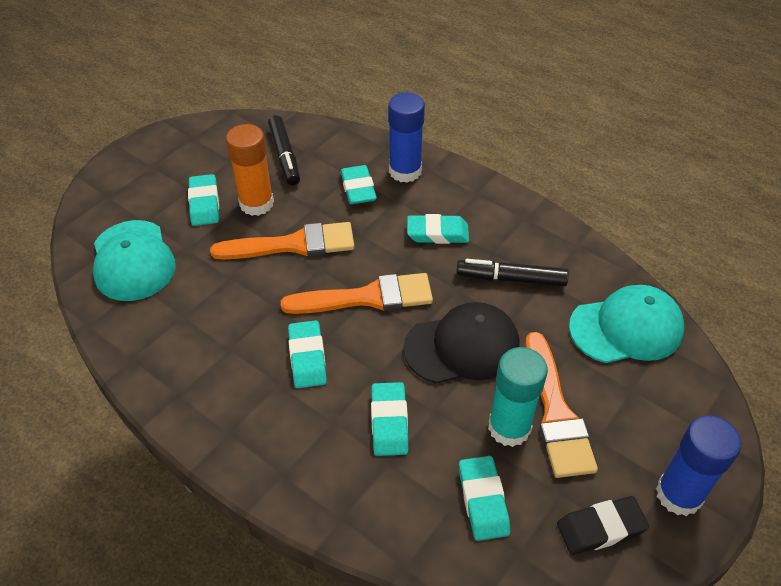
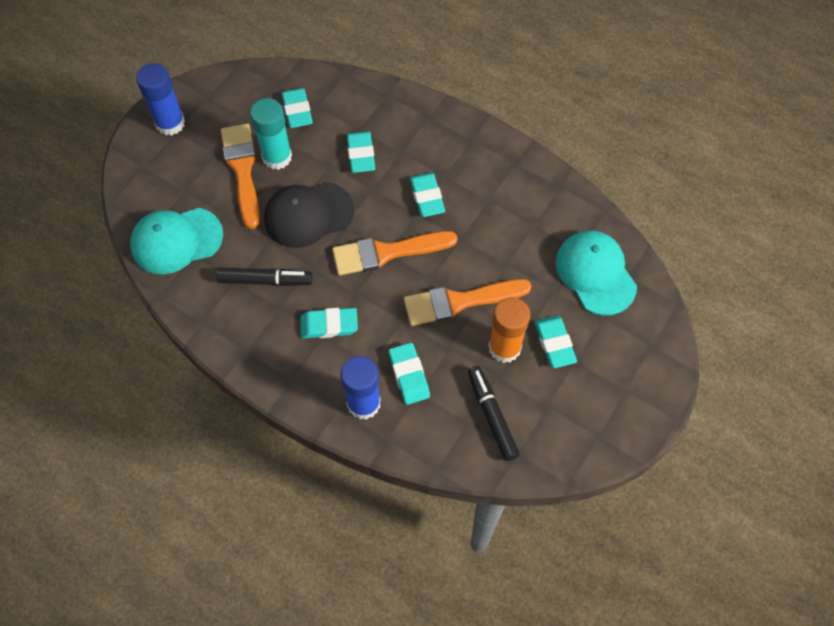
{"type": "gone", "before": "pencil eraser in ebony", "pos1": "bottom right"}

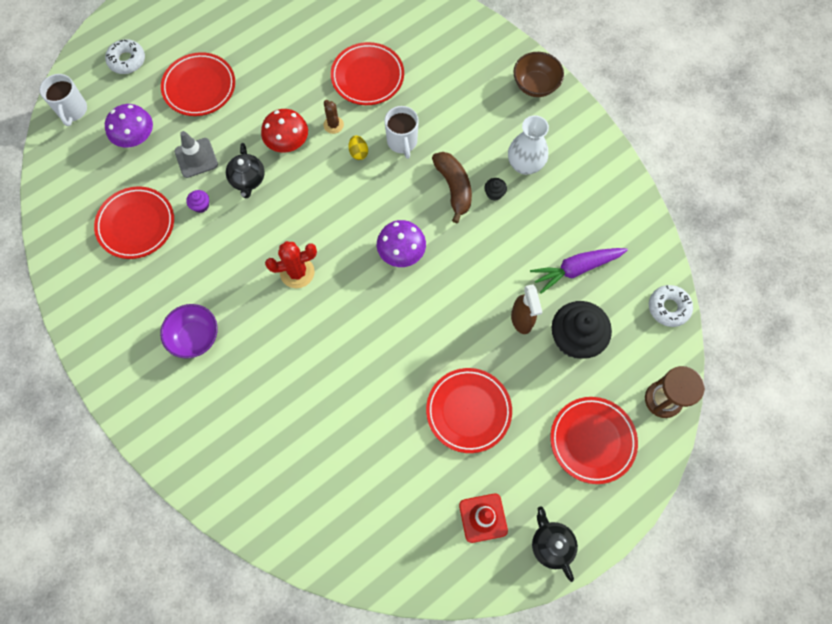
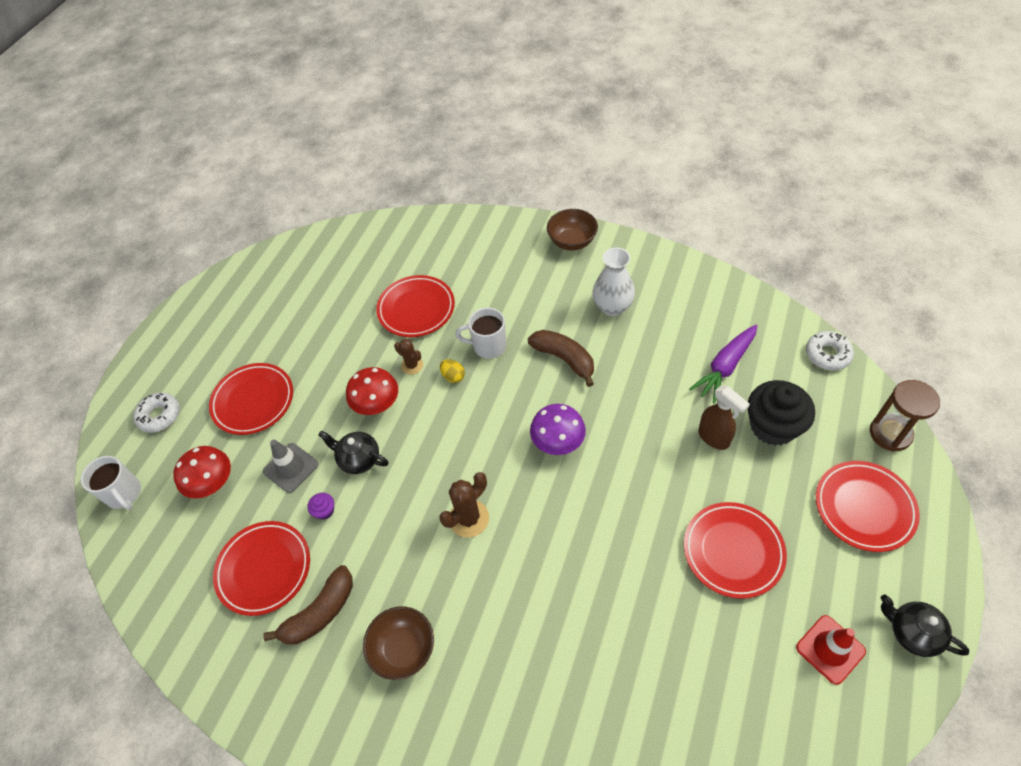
{"type": "gone", "before": "muffin in ebony (no. 1 from left)", "pos1": "top centre"}
{"type": "new", "after": "banana fruit in russet (no. 1 from left)", "pos2": "bottom left"}
{"type": "repainted", "before": "toadstool in royal purple (no. 1 from left)", "after": "toadstool in scarlet (no. 1 from left)", "pos1": "top left", "pos2": "middle left"}
{"type": "repainted", "before": "bowl in royal purple", "after": "bowl in russet (no. 1 from left)", "pos1": "middle left", "pos2": "bottom centre"}
{"type": "repainted", "before": "saguaro cactus in scarlet", "after": "saguaro cactus in russet (no. 2 from left)", "pos1": "centre", "pos2": "centre"}
{"type": "rotated", "before": "china teapot in ebony (no. 1 from left)", "pos1": "top left", "pos2": "centre", "turn": 150}
{"type": "rotated", "before": "tea mug in pure white (no. 2 from left)", "pos1": "top centre", "pos2": "centre", "turn": 135}

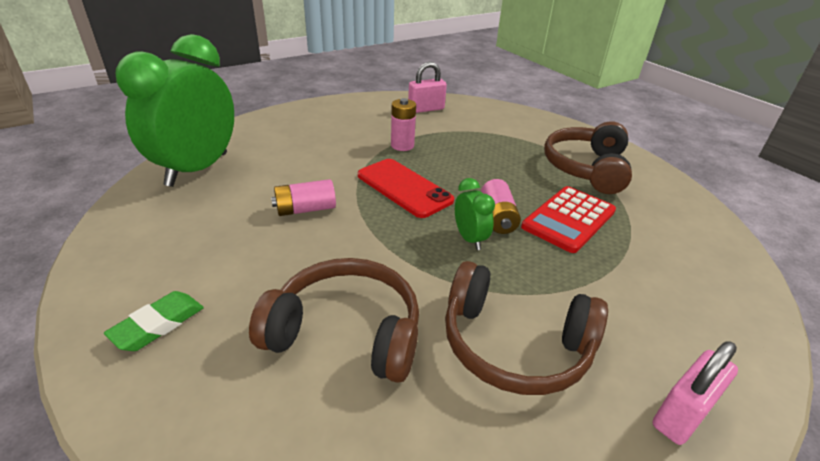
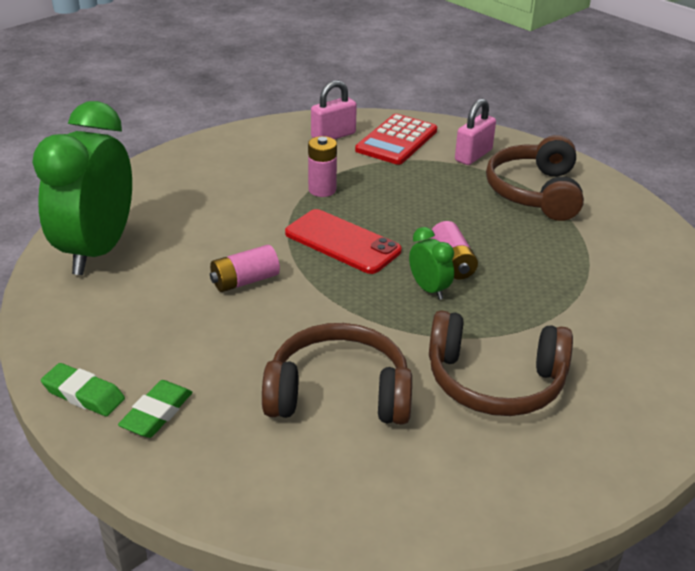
{"type": "new", "after": "pencil eraser in leaf-green (no. 1 from left)", "pos2": "bottom left"}
{"type": "shifted", "before": "adding machine in scarlet", "pos1": "middle right", "pos2": "top centre"}
{"type": "shifted", "before": "lock in pink (no. 2 from left)", "pos1": "bottom right", "pos2": "top right"}

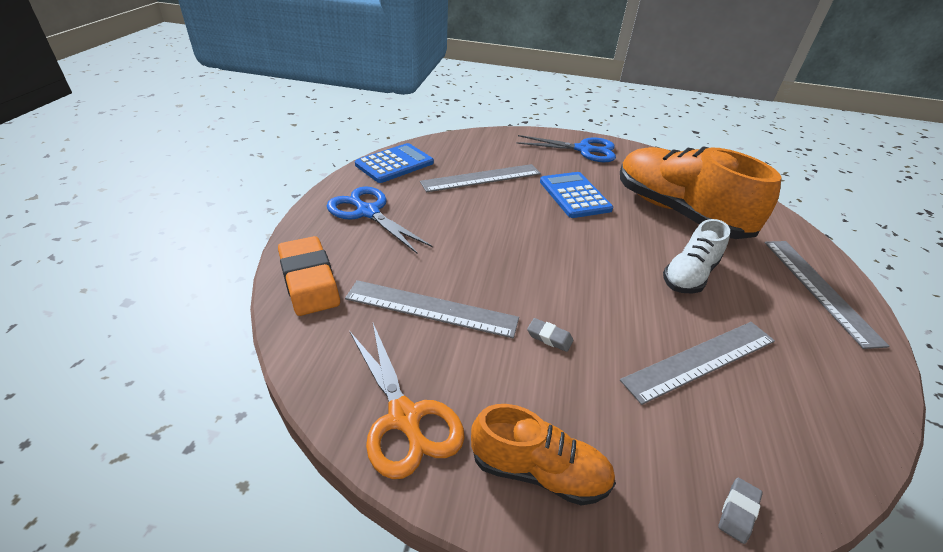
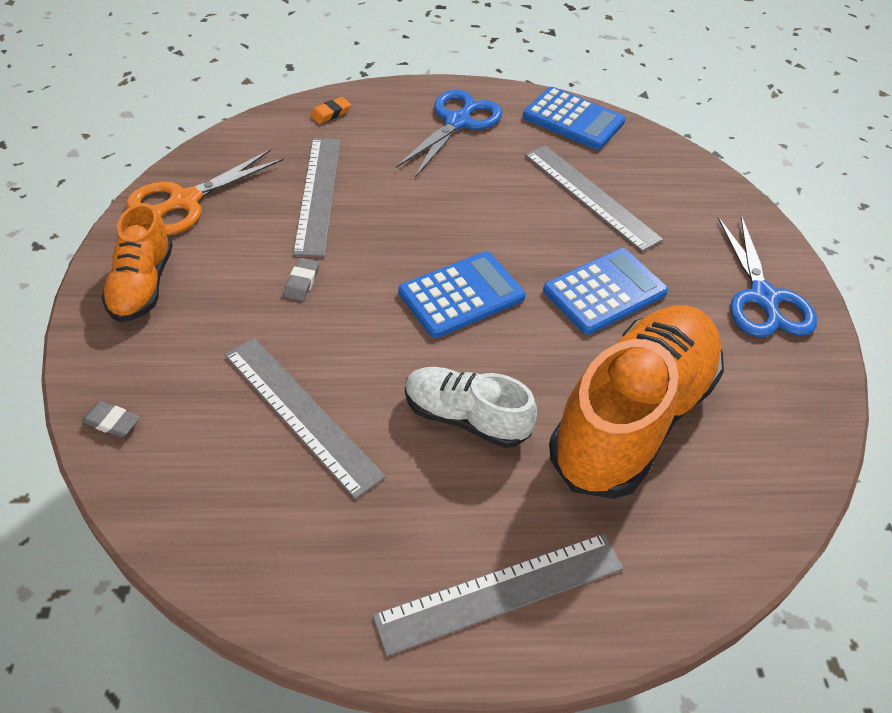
{"type": "new", "after": "adding machine in blue (no. 1 from left)", "pos2": "centre"}
{"type": "scaled", "before": "pencil eraser in bright orange", "pos1": "middle left", "pos2": "top centre", "scale": 0.43}

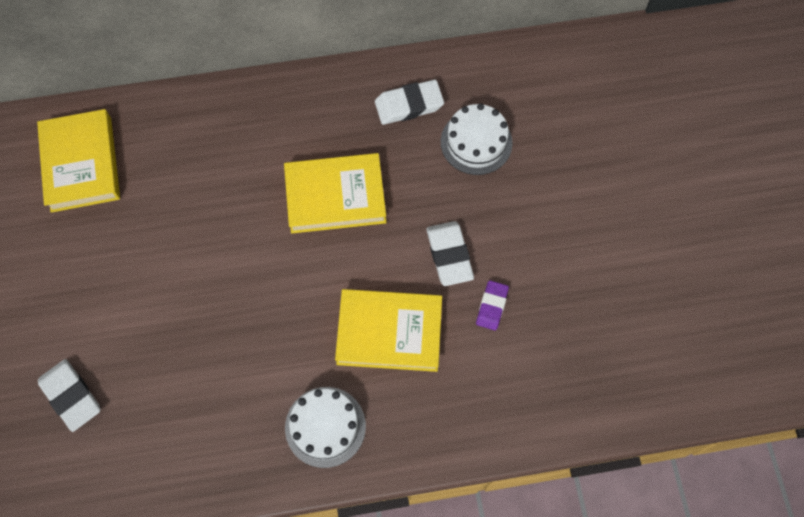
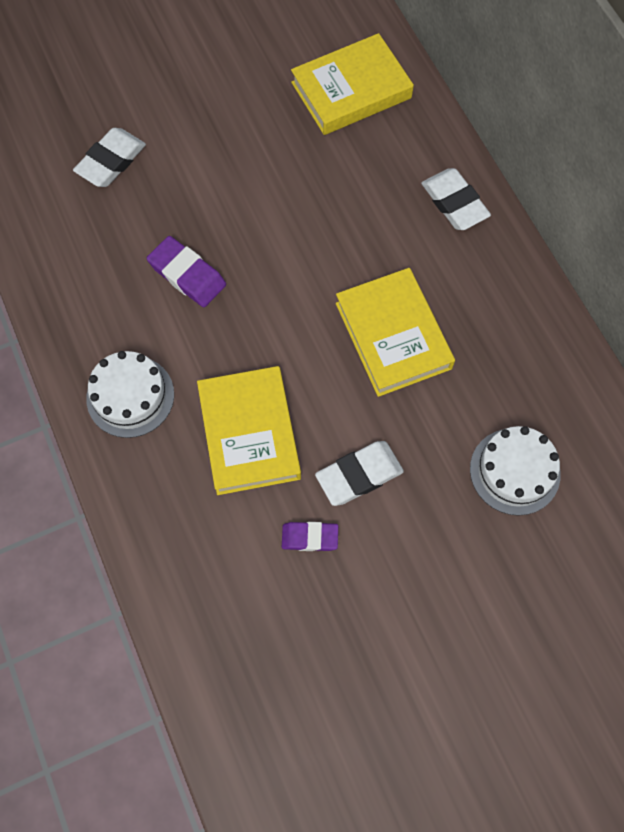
{"type": "new", "after": "pencil eraser in royal purple (no. 1 from left)", "pos2": "top left"}
{"type": "shifted", "before": "pencil eraser in pure white (no. 2 from left in the first image)", "after": "pencil eraser in pure white (no. 3 from left)", "pos1": "top centre", "pos2": "top right"}

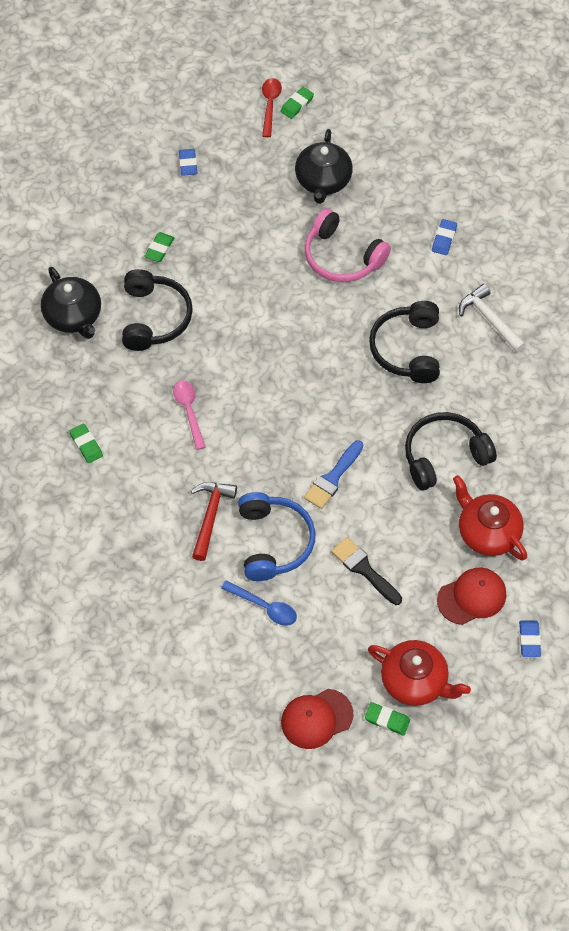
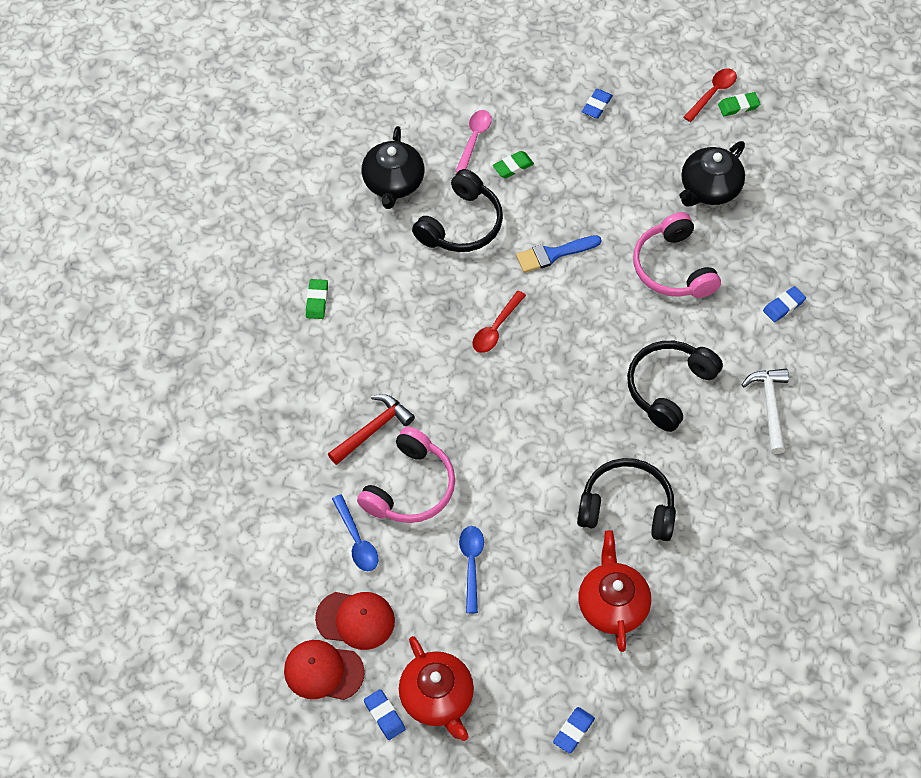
{"type": "new", "after": "spoon in scarlet (no. 1 from left)", "pos2": "centre"}
{"type": "shifted", "before": "spoon in pink", "pos1": "middle left", "pos2": "top centre"}
{"type": "shifted", "before": "paintbrush in blue", "pos1": "centre", "pos2": "top centre"}
{"type": "shifted", "before": "cap in scarlet (no. 2 from left)", "pos1": "middle right", "pos2": "bottom centre"}
{"type": "swapped", "before": "paintbrush in ebony", "after": "spoon in blue (no. 2 from left)", "pos1": "centre", "pos2": "bottom centre"}
{"type": "repainted", "before": "headphones in blue", "after": "headphones in pink (no. 1 from left)", "pos1": "centre", "pos2": "centre"}
{"type": "repainted", "before": "pencil eraser in leaf-green (no. 4 from left)", "after": "pencil eraser in blue (no. 1 from left)", "pos1": "bottom right", "pos2": "bottom centre"}

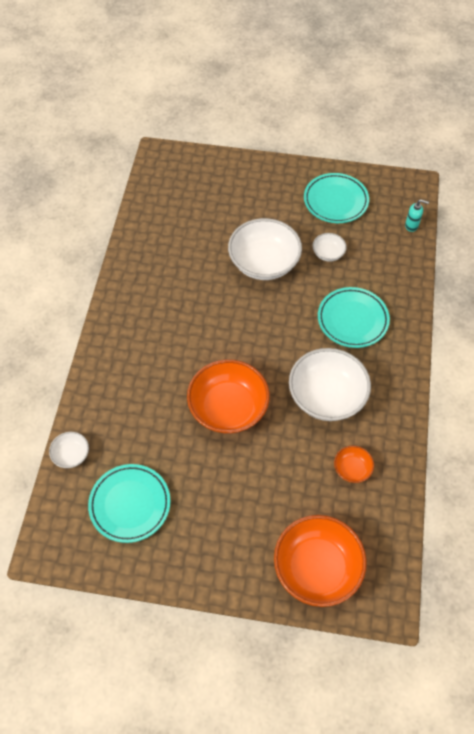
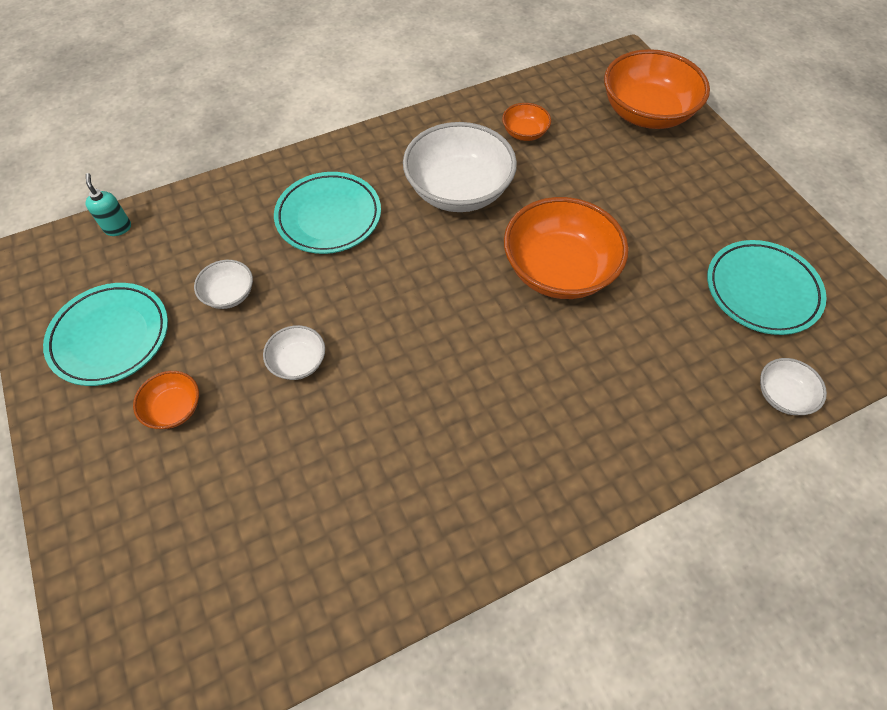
{"type": "new", "after": "bowl in bright orange (no. 1 from left)", "pos2": "middle left"}
{"type": "scaled", "before": "bowl in pure white (no. 2 from left)", "pos1": "centre", "pos2": "middle left", "scale": 0.47}

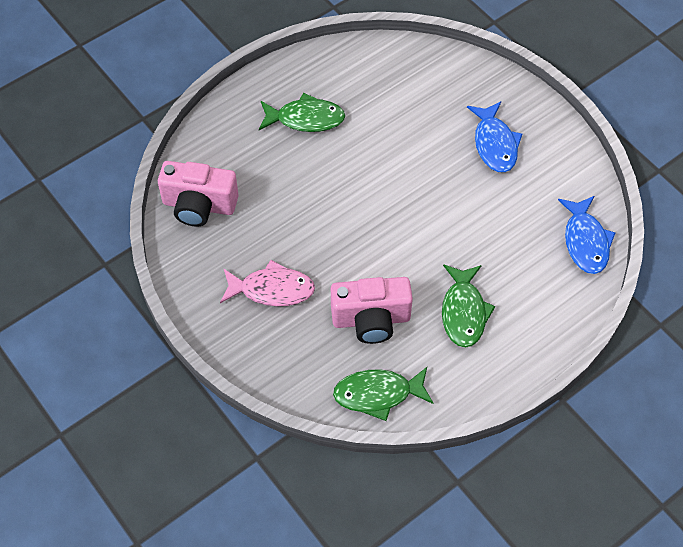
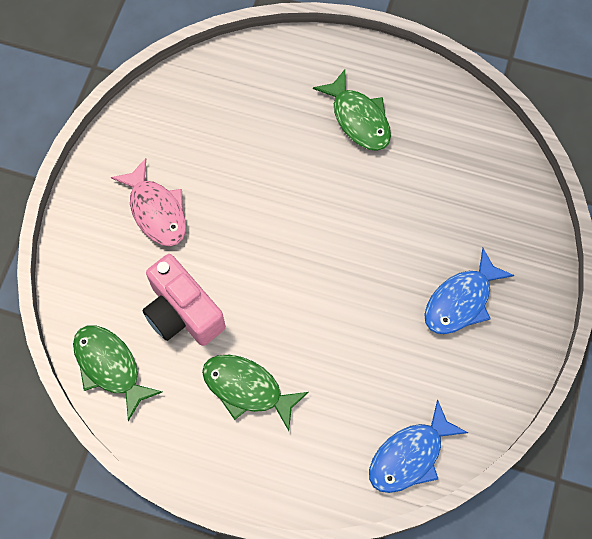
{"type": "gone", "before": "photo camera in pink (no. 1 from left)", "pos1": "middle left"}
{"type": "rotated", "before": "toy fish in leaf-green (no. 3 from left in the first image)", "pos1": "middle right", "pos2": "bottom centre", "turn": 60}

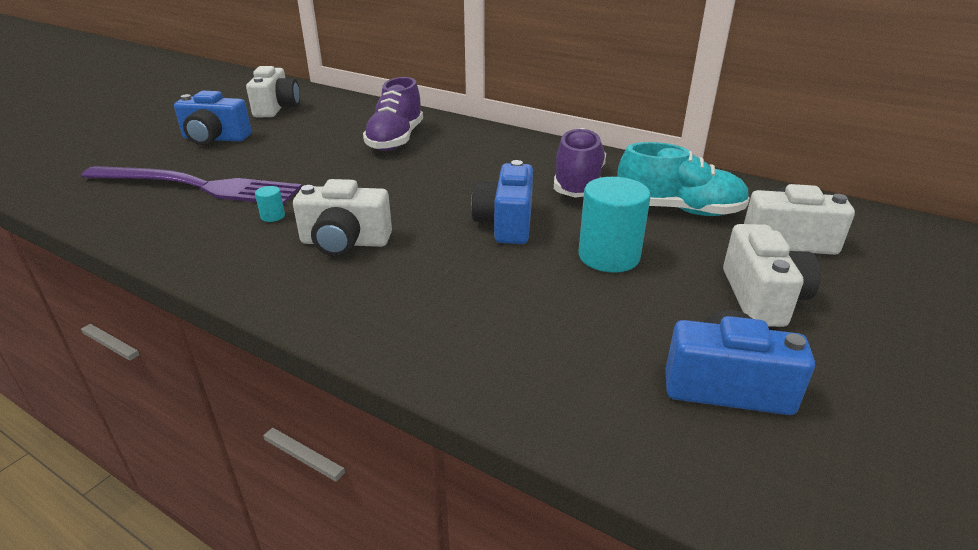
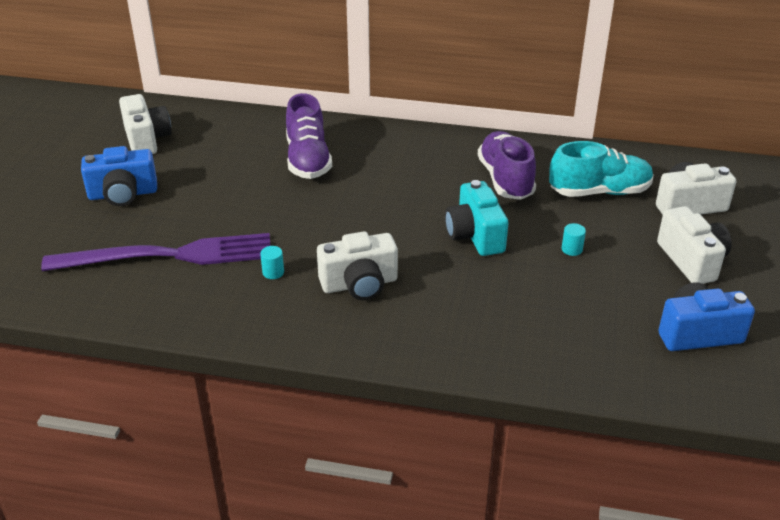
{"type": "repainted", "before": "photo camera in blue (no. 2 from left)", "after": "photo camera in aqua", "pos1": "centre", "pos2": "centre"}
{"type": "scaled", "before": "cylinder shape in aqua (no. 2 from left)", "pos1": "centre", "pos2": "middle right", "scale": 0.43}

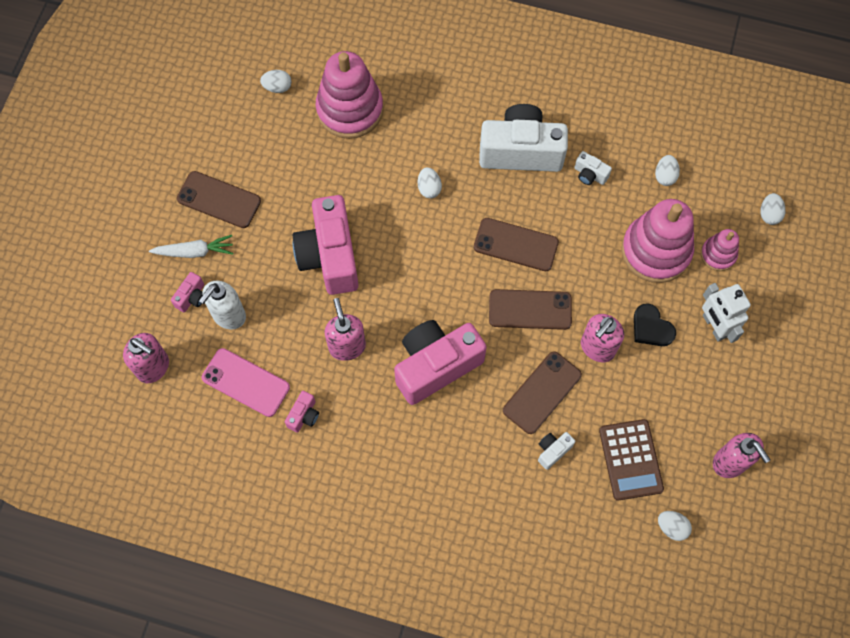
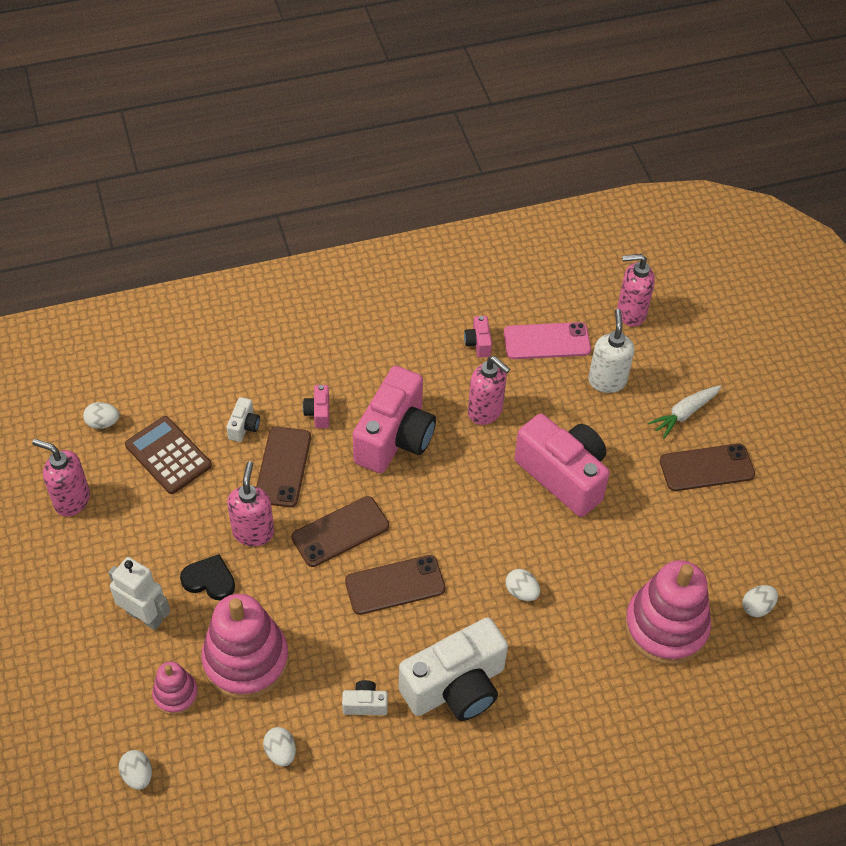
{"type": "shifted", "before": "photo camera in pink (no. 1 from left)", "pos1": "middle left", "pos2": "centre"}

